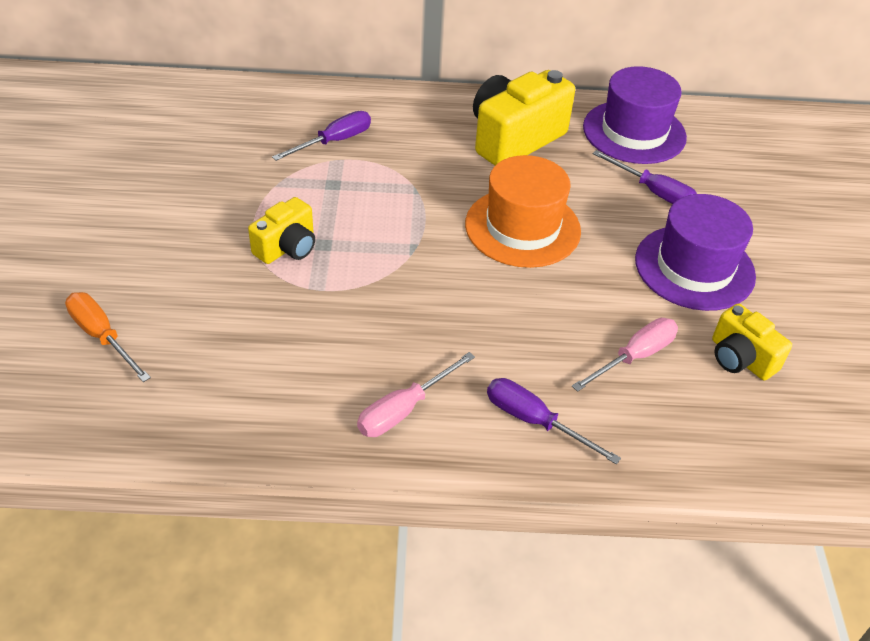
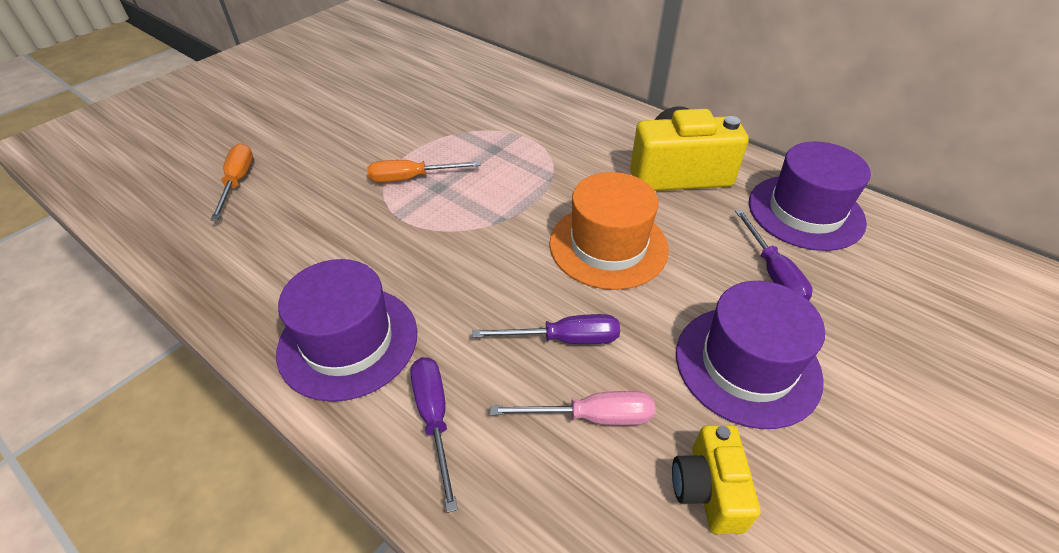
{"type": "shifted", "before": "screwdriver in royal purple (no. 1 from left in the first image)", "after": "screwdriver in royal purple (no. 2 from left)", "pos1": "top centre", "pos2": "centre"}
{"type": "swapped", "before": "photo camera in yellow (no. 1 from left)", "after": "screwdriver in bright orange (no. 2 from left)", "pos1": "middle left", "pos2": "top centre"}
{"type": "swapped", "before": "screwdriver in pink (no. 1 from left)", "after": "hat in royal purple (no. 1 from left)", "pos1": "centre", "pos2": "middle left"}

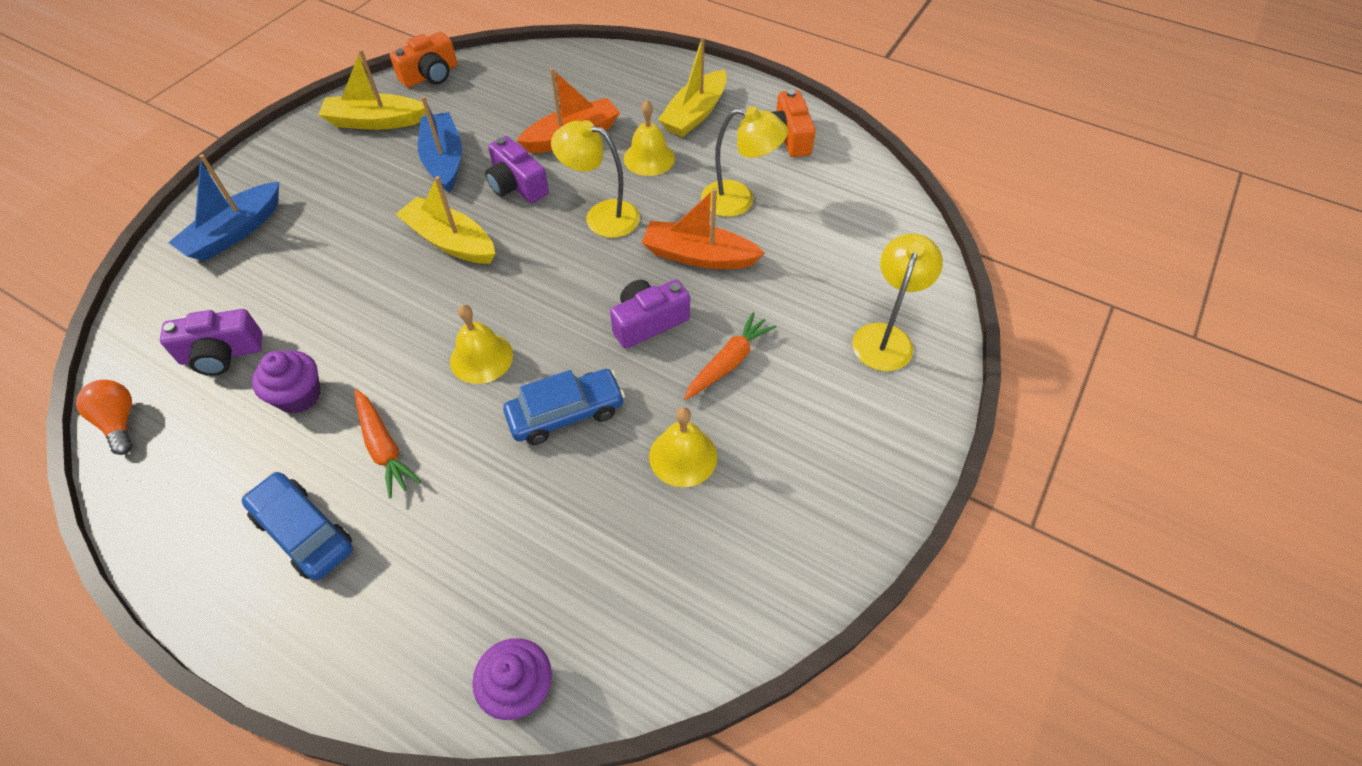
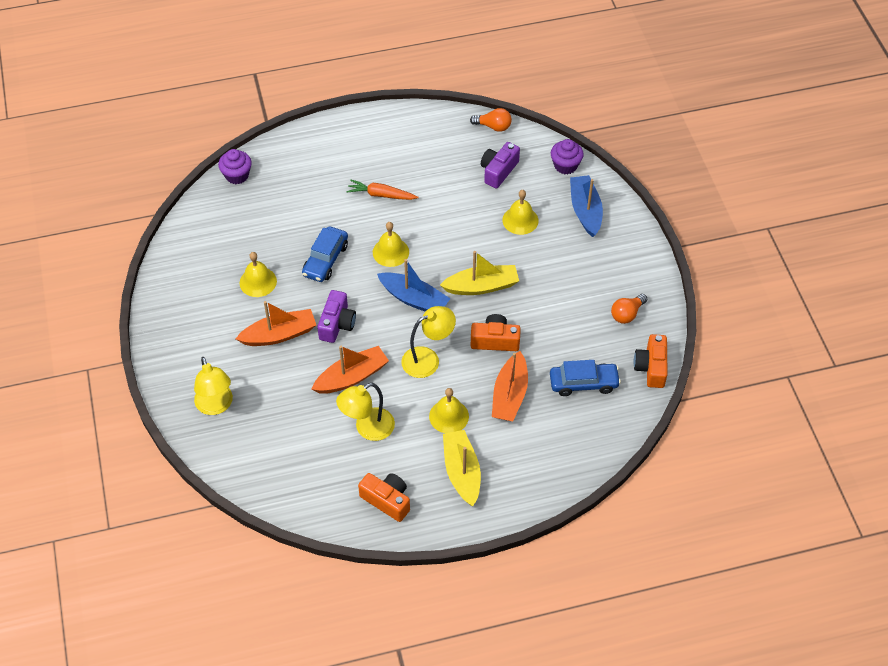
{"type": "new", "after": "hand bell in yellow (no. 4 from left)", "pos2": "top centre"}
{"type": "shifted", "before": "toy car in blue (no. 1 from left in the first image)", "after": "toy car in blue (no. 2 from left)", "pos1": "bottom left", "pos2": "centre"}
{"type": "shifted", "before": "muffin in royal purple (no. 1 from left in the first image)", "after": "muffin in royal purple (no. 2 from left)", "pos1": "middle left", "pos2": "top centre"}
{"type": "shifted", "before": "sailboat in blue (no. 2 from left in the first image)", "after": "sailboat in blue (no. 1 from left)", "pos1": "top left", "pos2": "centre"}
{"type": "swapped", "before": "sailboat in yellow (no. 1 from left)", "after": "bulb in bright orange (no. 2 from left)", "pos1": "top left", "pos2": "middle right"}
{"type": "swapped", "before": "toy carrot in bright orange (no. 2 from left)", "after": "sailboat in bright orange (no. 1 from left)", "pos1": "centre", "pos2": "middle left"}
{"type": "repainted", "before": "photo camera in royal purple (no. 2 from left)", "after": "photo camera in bright orange (no. 2 from left)", "pos1": "top centre", "pos2": "centre"}

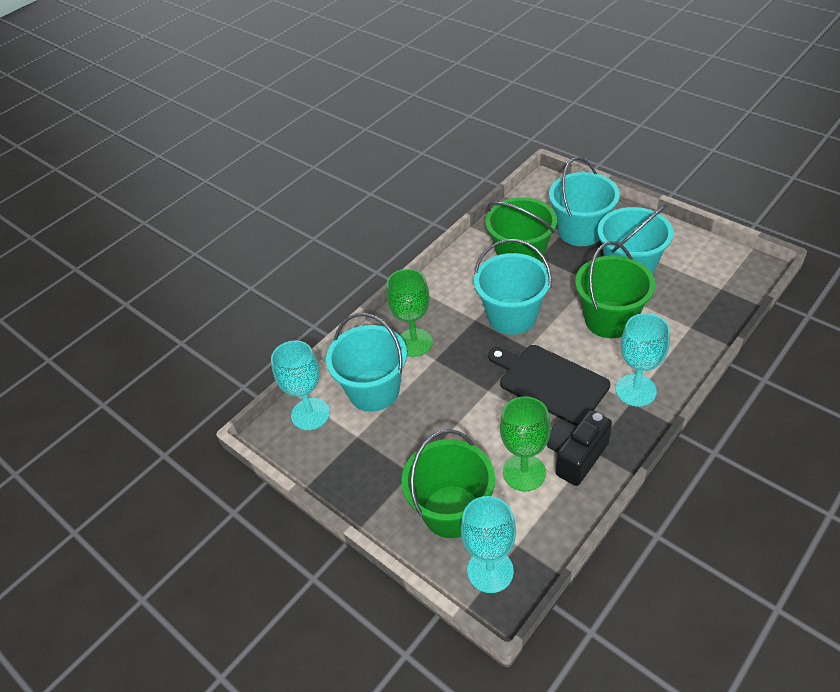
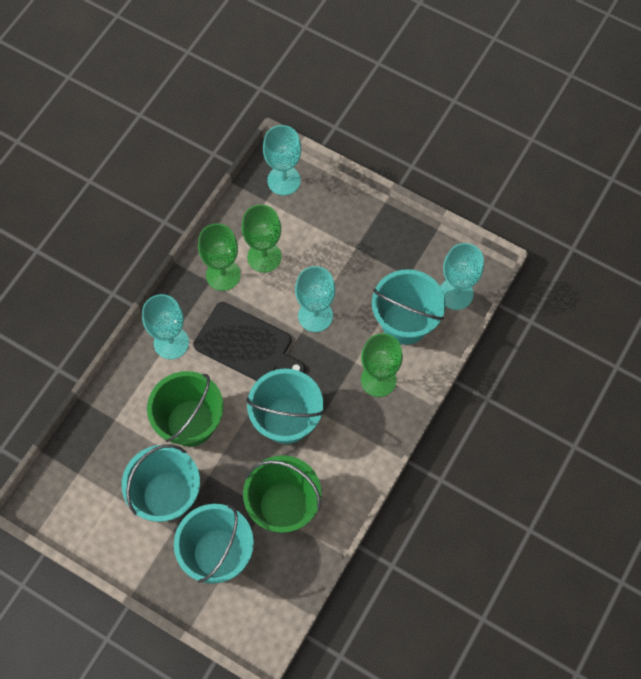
{"type": "gone", "before": "sand bucket in leaf-green (no. 1 from left)", "pos1": "bottom centre"}
{"type": "new", "after": "chalice in aqua (no. 3 from left)", "pos2": "centre"}
{"type": "swapped", "before": "photo camera in ebony", "after": "chalice in leaf-green (no. 1 from left)", "pos1": "middle right", "pos2": "centre"}

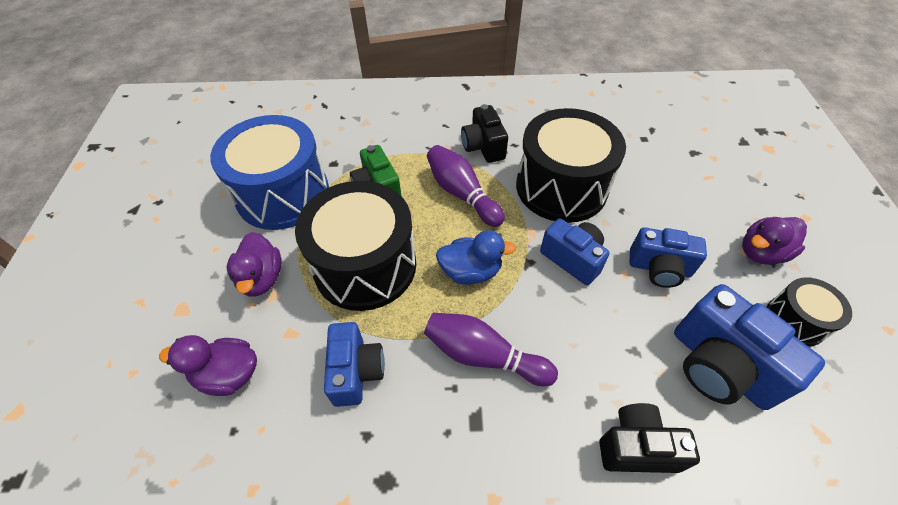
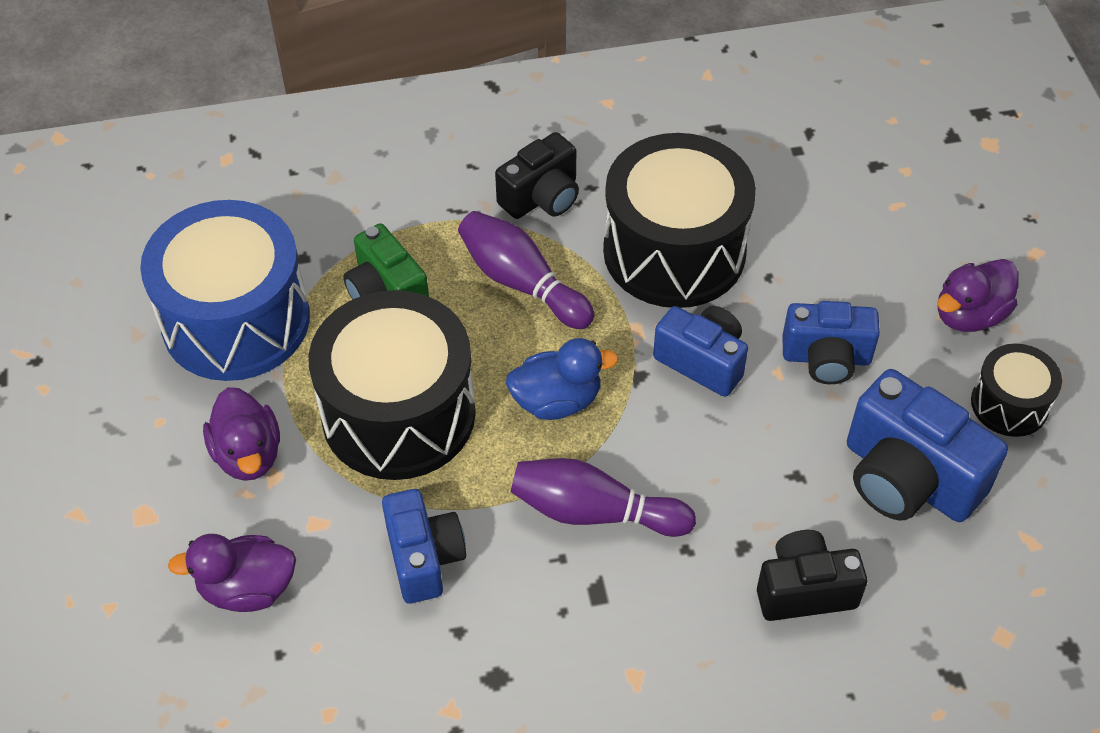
{"type": "rotated", "before": "photo camera in ebony (no. 1 from left)", "pos1": "top centre", "pos2": "top centre", "turn": -105}

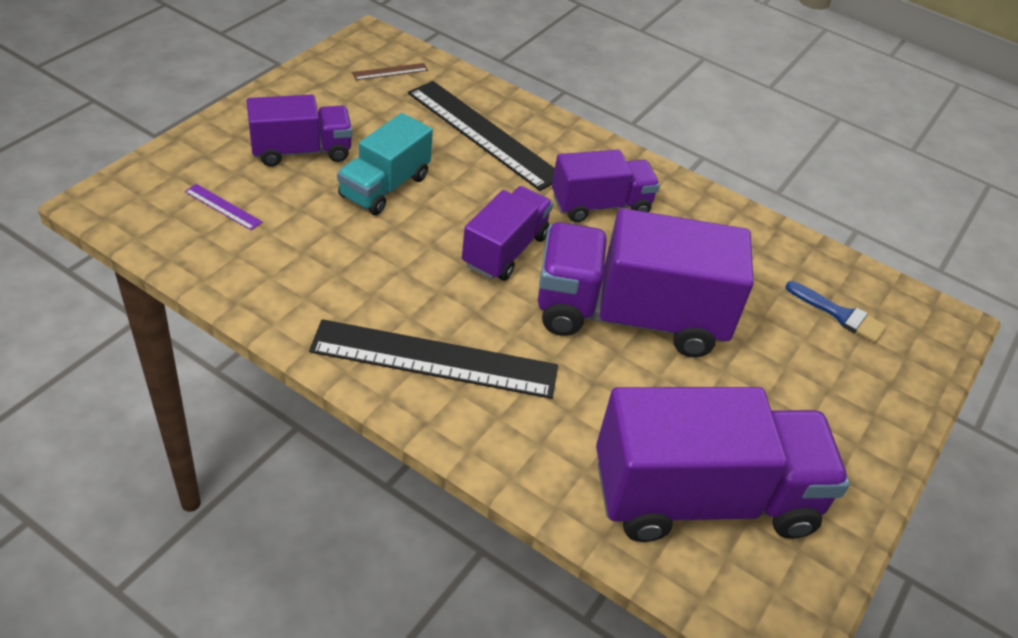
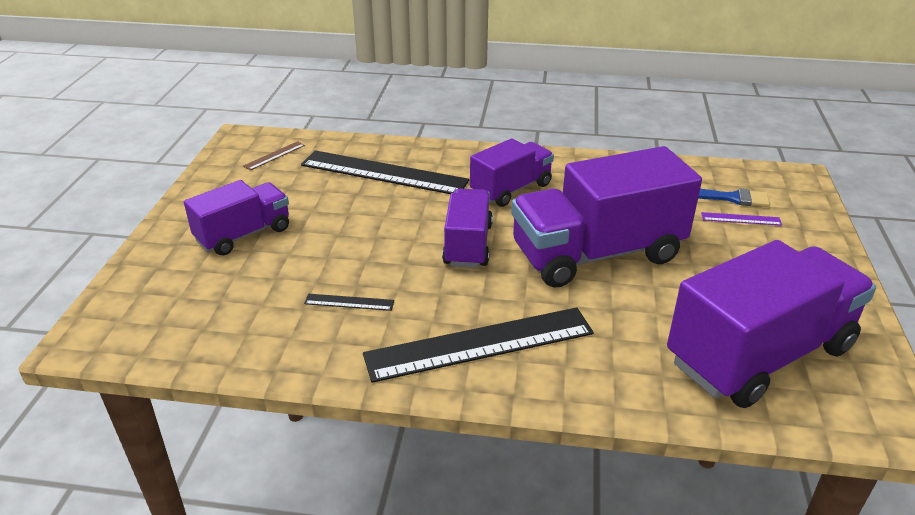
{"type": "gone", "before": "toy truck in aqua", "pos1": "top centre"}
{"type": "new", "after": "straightedge in ebony (no. 1 from left)", "pos2": "centre"}
{"type": "shifted", "before": "straightedge in royal purple", "pos1": "top left", "pos2": "middle right"}

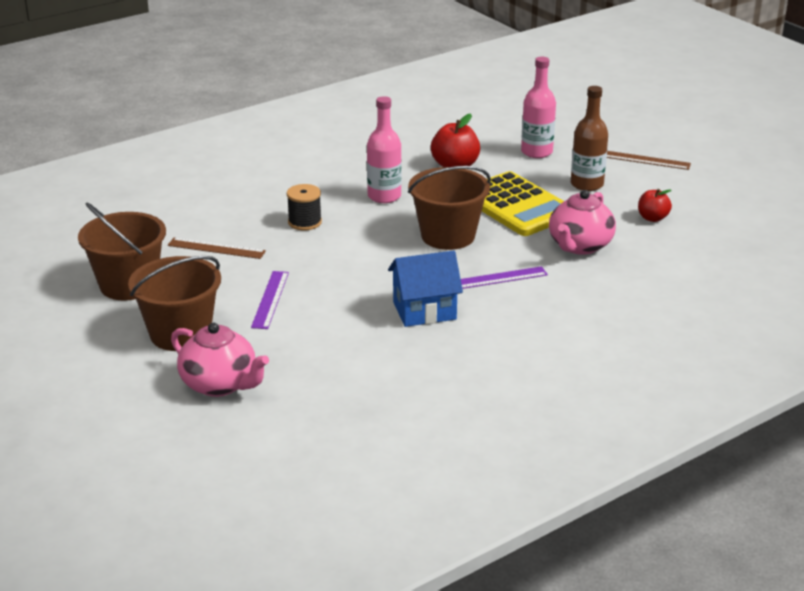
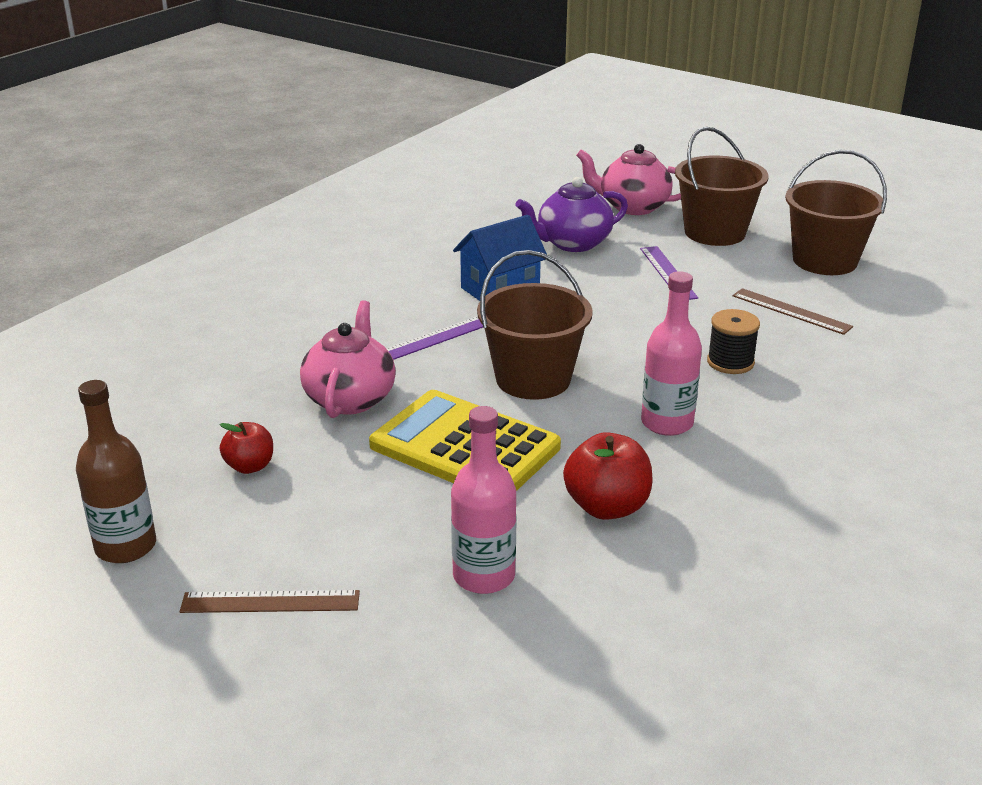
{"type": "new", "after": "china teapot in royal purple", "pos2": "top centre"}
{"type": "shifted", "before": "bottle in russet", "pos1": "top right", "pos2": "middle left"}
{"type": "rotated", "before": "straightedge in russet (no. 1 from left in the first image)", "pos1": "middle left", "pos2": "middle right", "turn": 45}

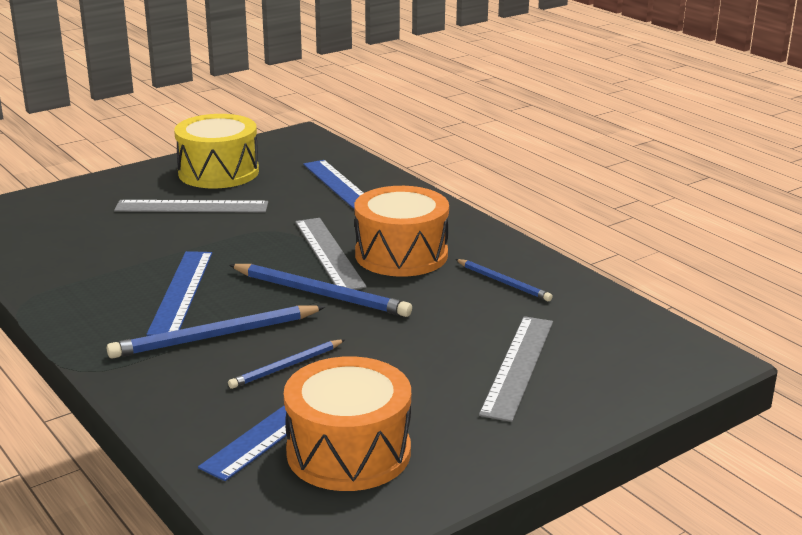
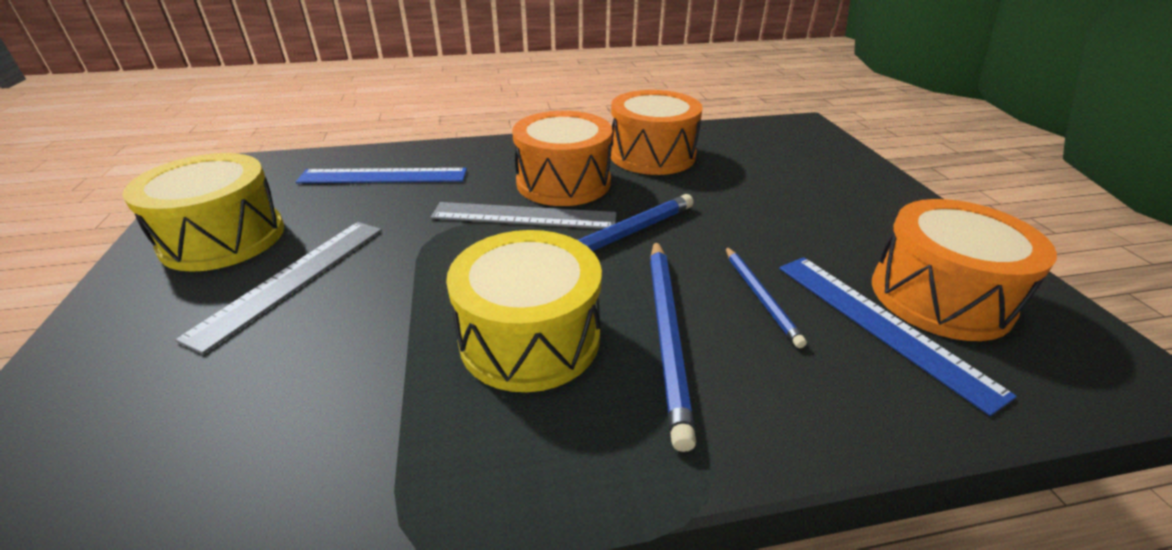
{"type": "gone", "before": "straightedge in gray (no. 3 from left)", "pos1": "bottom centre"}
{"type": "swapped", "before": "straightedge in blue (no. 1 from left)", "after": "drum in yellow (no. 2 from left)", "pos1": "middle left", "pos2": "centre"}
{"type": "swapped", "before": "lead pencil in blue (no. 4 from left)", "after": "drum in bright orange (no. 2 from left)", "pos1": "centre", "pos2": "top centre"}

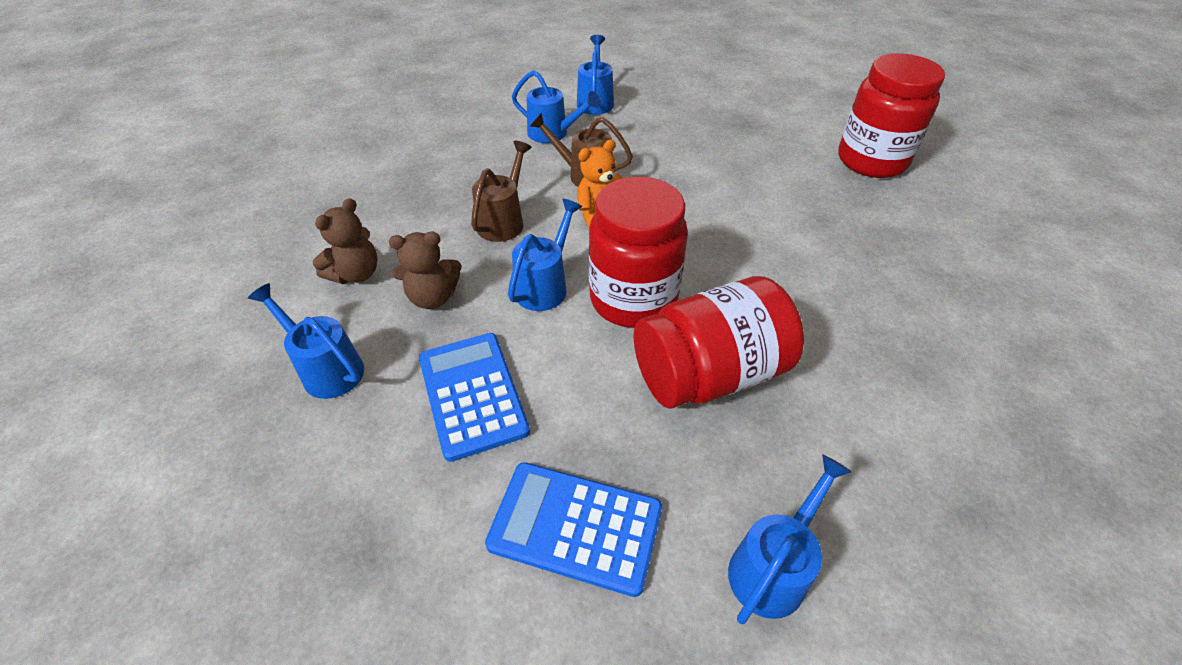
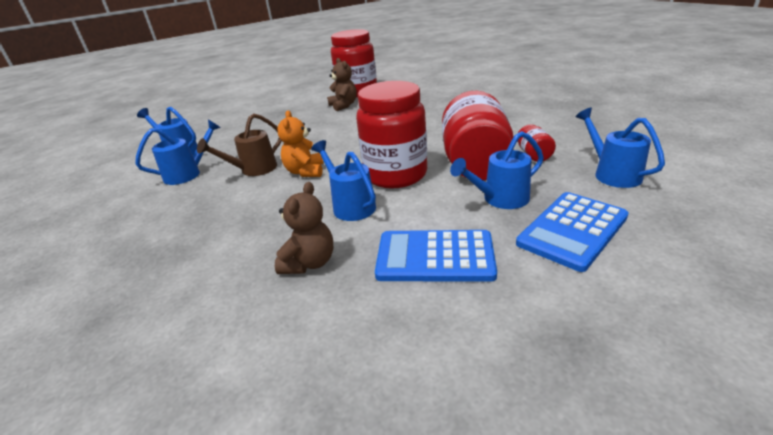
{"type": "gone", "before": "watering pot in russet (no. 1 from left)", "pos1": "top centre"}
{"type": "new", "after": "jar in scarlet (no. 4 from left)", "pos2": "top right"}
{"type": "shifted", "before": "watering pot in blue (no. 1 from left in the first image)", "after": "watering pot in blue (no. 4 from left)", "pos1": "middle left", "pos2": "centre"}
{"type": "shifted", "before": "stuffed bear in russet (no. 1 from left in the first image)", "after": "stuffed bear in russet (no. 2 from left)", "pos1": "middle left", "pos2": "top centre"}

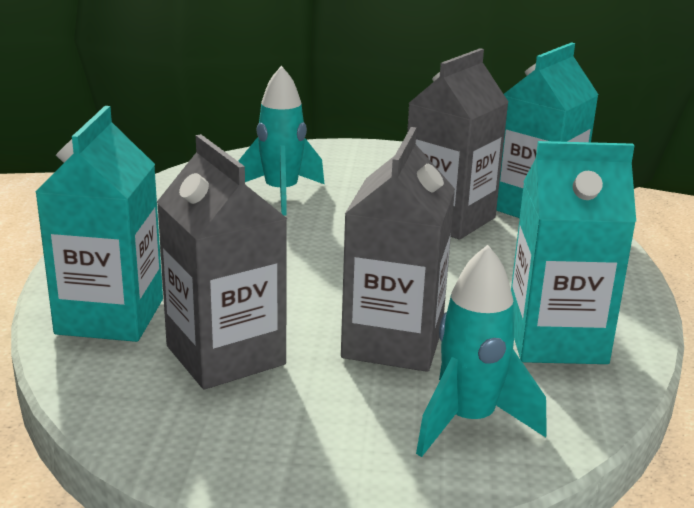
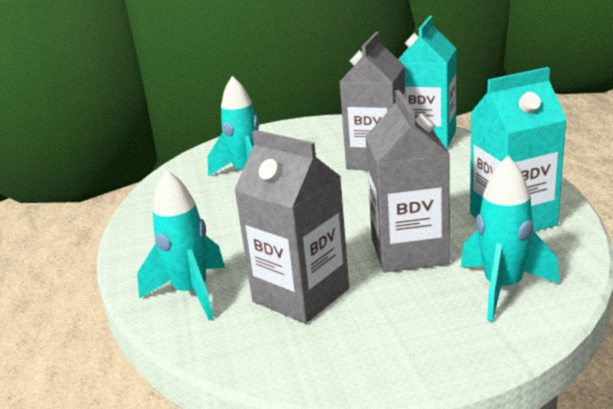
{"type": "swapped", "before": "milk carton in aqua (no. 1 from left)", "after": "toy rocket in aqua (no. 1 from left)", "pos1": "middle left", "pos2": "middle left"}

